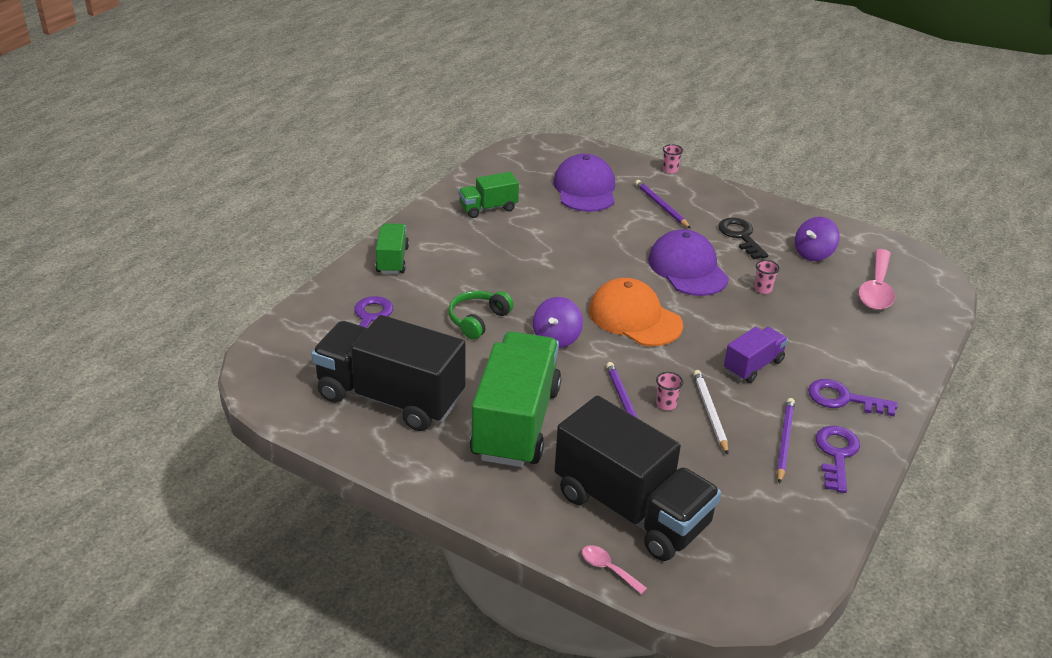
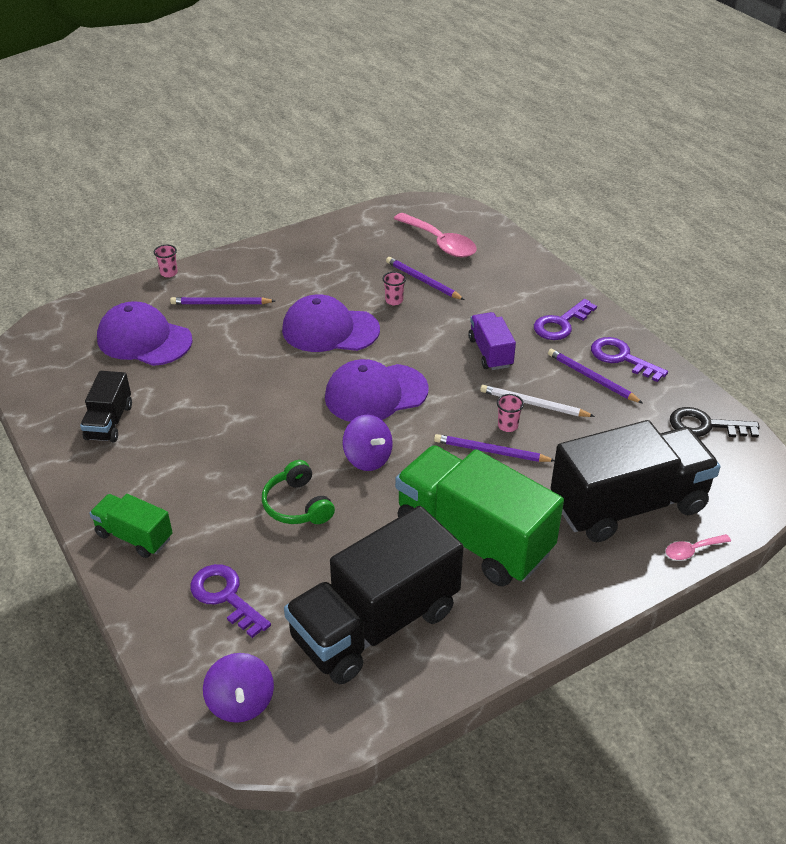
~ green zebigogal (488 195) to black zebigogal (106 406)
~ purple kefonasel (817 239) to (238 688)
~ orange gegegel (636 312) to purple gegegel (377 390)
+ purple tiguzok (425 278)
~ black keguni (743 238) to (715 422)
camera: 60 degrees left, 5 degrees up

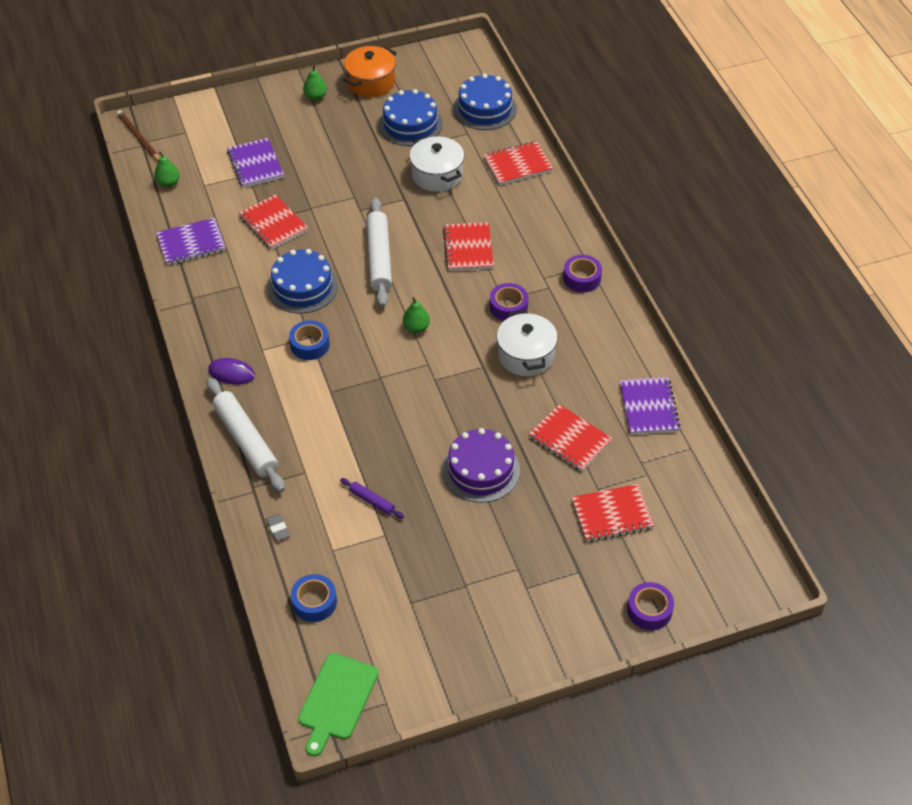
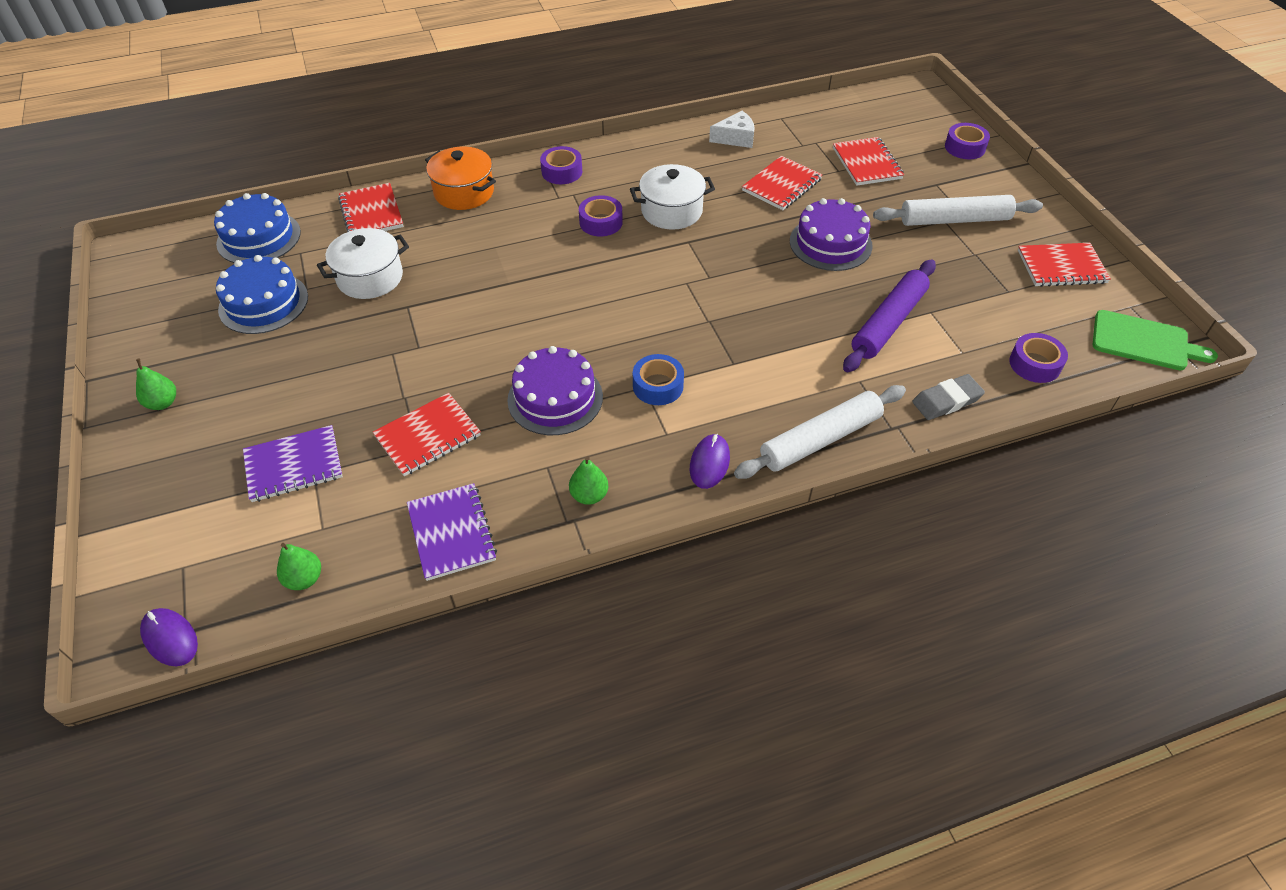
~ brown tiguzok (138 135) to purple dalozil (169 637)
~ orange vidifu (369 71) to (460 178)
~ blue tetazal (302 281) to purple tetazal (555 390)
~ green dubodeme (416 315) to (588 481)
~ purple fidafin (650 406) to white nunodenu (732 129)
~ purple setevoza (372 498) = (889 315) x2.12
~ white setevoza (379 252) to (958 210)
~ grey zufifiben (278 527) = (948 397) x1.66
~ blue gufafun (314 598) to purple gufafun (1038 358)
~ red fidafin (468 246) to (1064 265)
camera: 90 degrees left, 0 degrees up

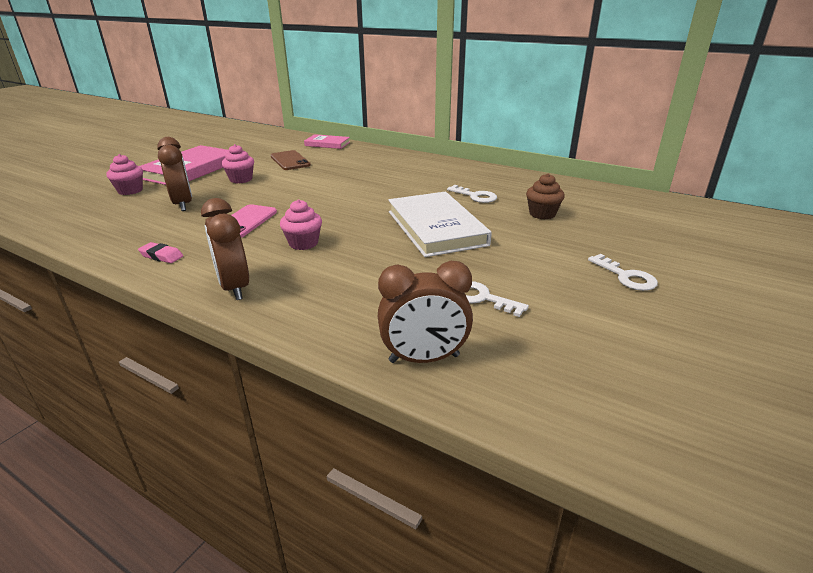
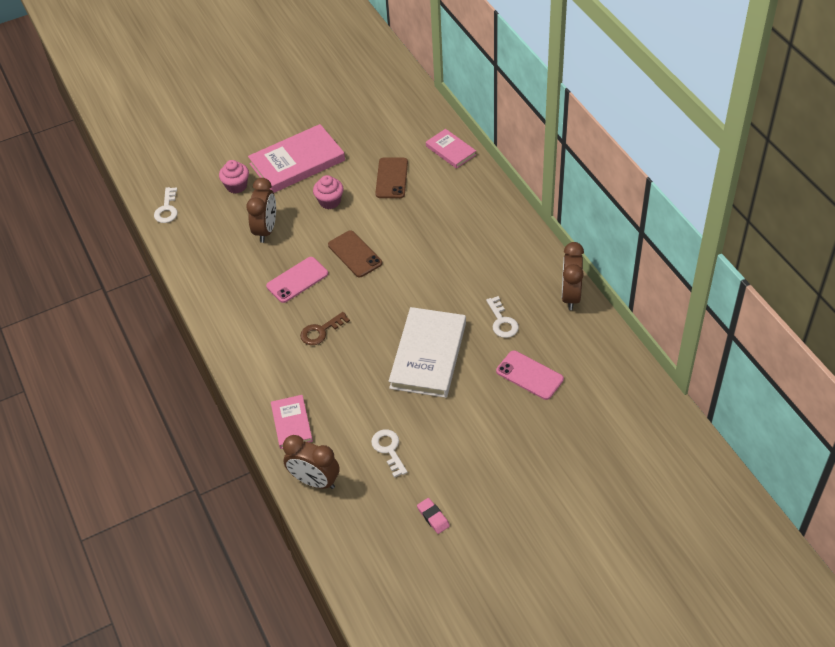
~ white keguni (623 272) to (166 205)
+ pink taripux (292 422)
~ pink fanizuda (301 224) to brown keguni (325 328)
+ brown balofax (355 254)
~ pink zufifiben (160 252) to (433 516)
~ brown fanizuda (545 196) to pink balofax (530 375)
~ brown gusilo (225 249) to (573 276)
camera: 35 degrees right, 20 degrees up

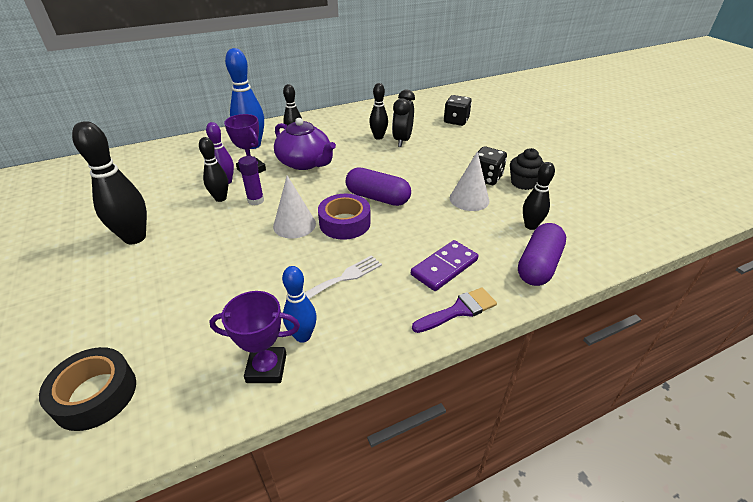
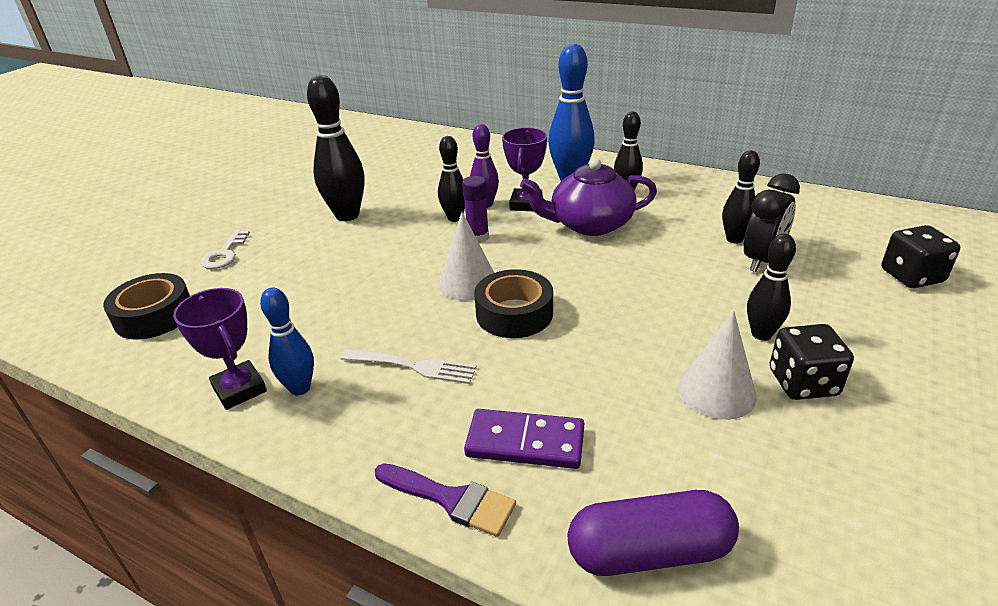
+ white keguni (225 249)
~ purple gufafun (344 217) to black gufafun (513 303)
~ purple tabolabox (305 144) = (588 197) 75 degrees clockwise
~ black gusilo (403 118) = (772 222) 150 degrees clockwise
~ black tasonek (539 196) to (771 287)
- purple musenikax (378 186)
- black fanizuda (527 169)
camera: 55 degrees right, 5 degrees down

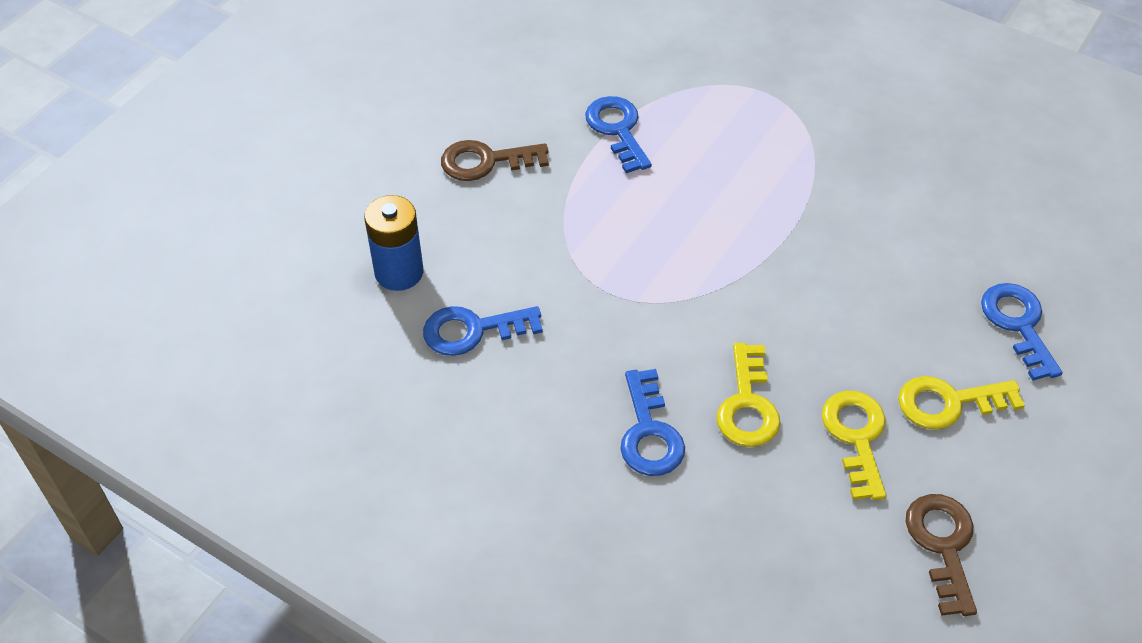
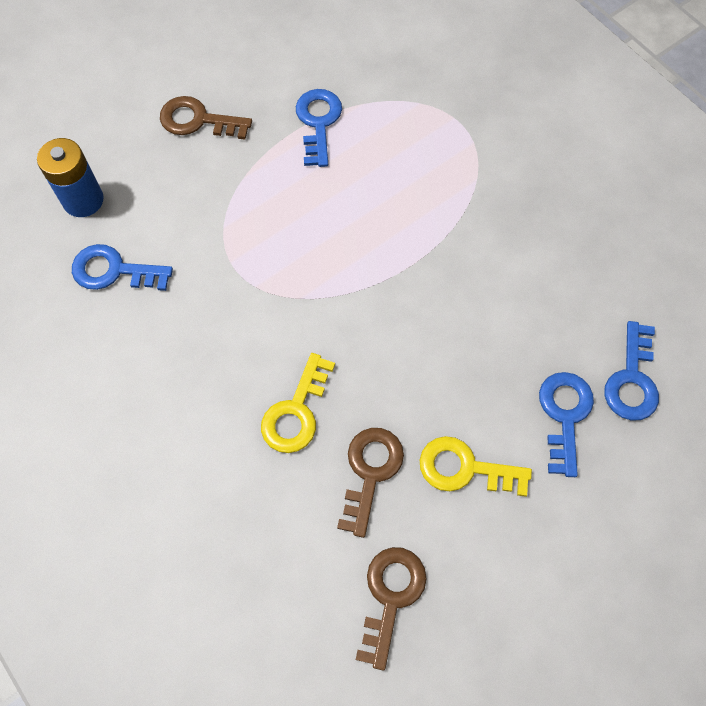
~ yellow keguni (854 445) to brown keguni (370 483)
~ blue keguni (652 422) to (631 371)
camera: 20 degrees right, 15 degrees up

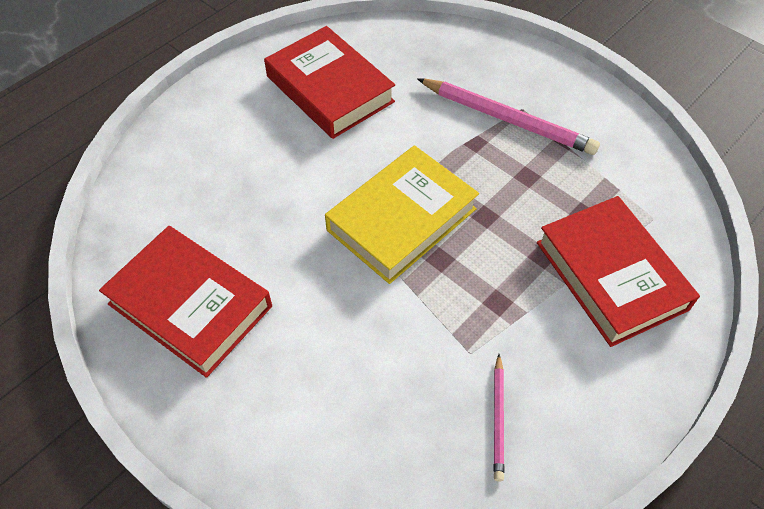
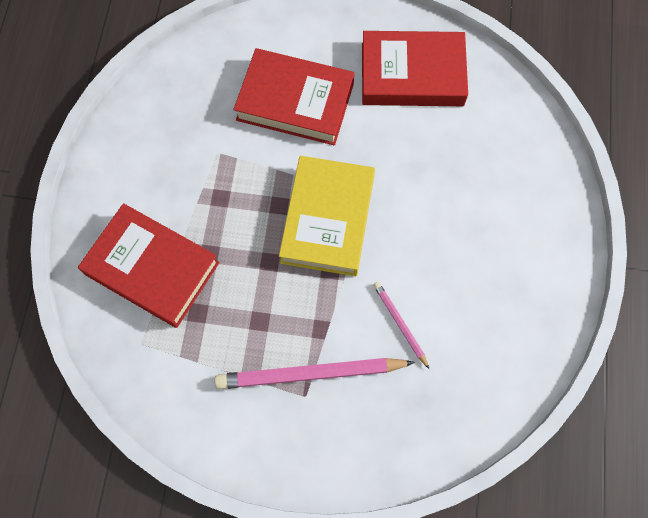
~ red taripux (329 82) to (293 96)
~ pink tiguzok (499 418) to (401 325)
camera: 145 degrees right, 15 degrees up

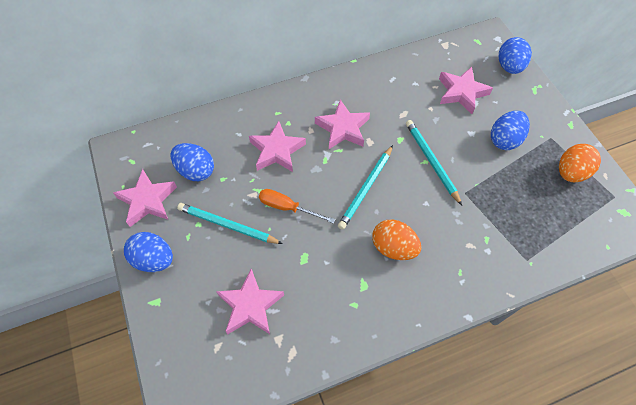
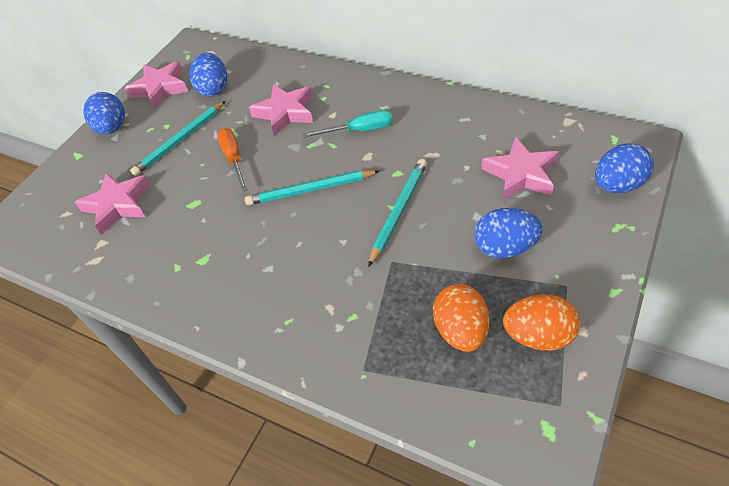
~ turquoise tiguzok (230 223) = (177 138) 120 degrees counterclockwise
~ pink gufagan (342 124) to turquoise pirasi (348 124)
~ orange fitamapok (396 240) to (461 318)
camera: 55 degrees right, 10 degrees down

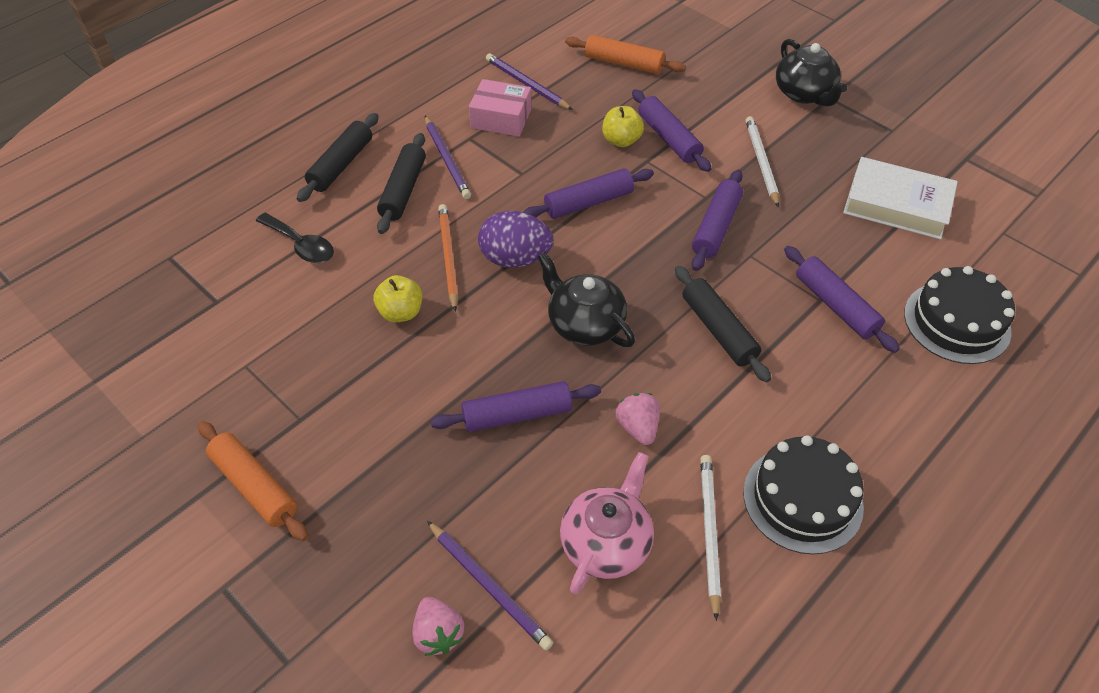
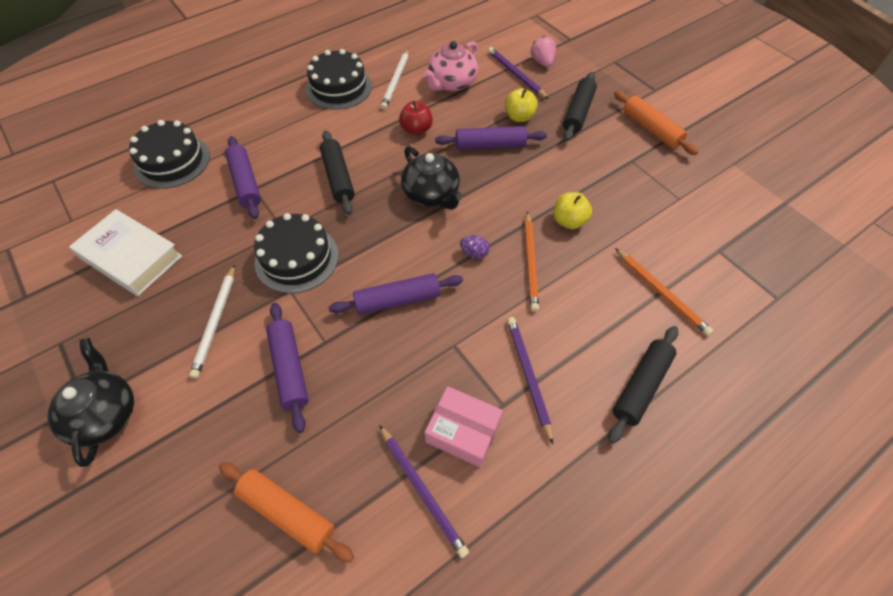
~ purple setevoza (717 220) to black tetazal (296 253)
~ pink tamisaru (638 419) to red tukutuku (416 117)
~ purple fitamapok (515 239) = (475 247) x0.48
~ yellow tukutuku (623 126) to (521 105)
~ black setevoza (401 183) to (580 106)
~ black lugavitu (295 238) to orange tiguzok (664 292)
camera: 170 degrees left, 5 degrees up

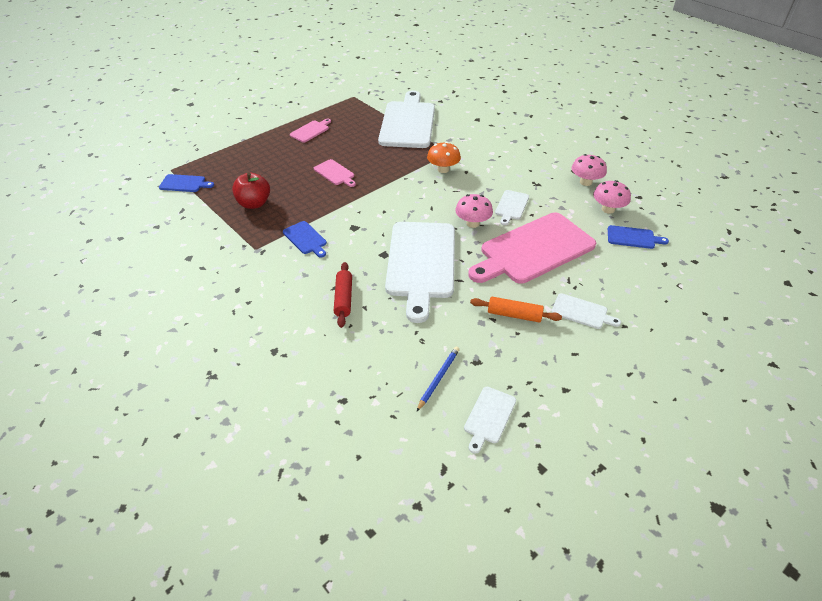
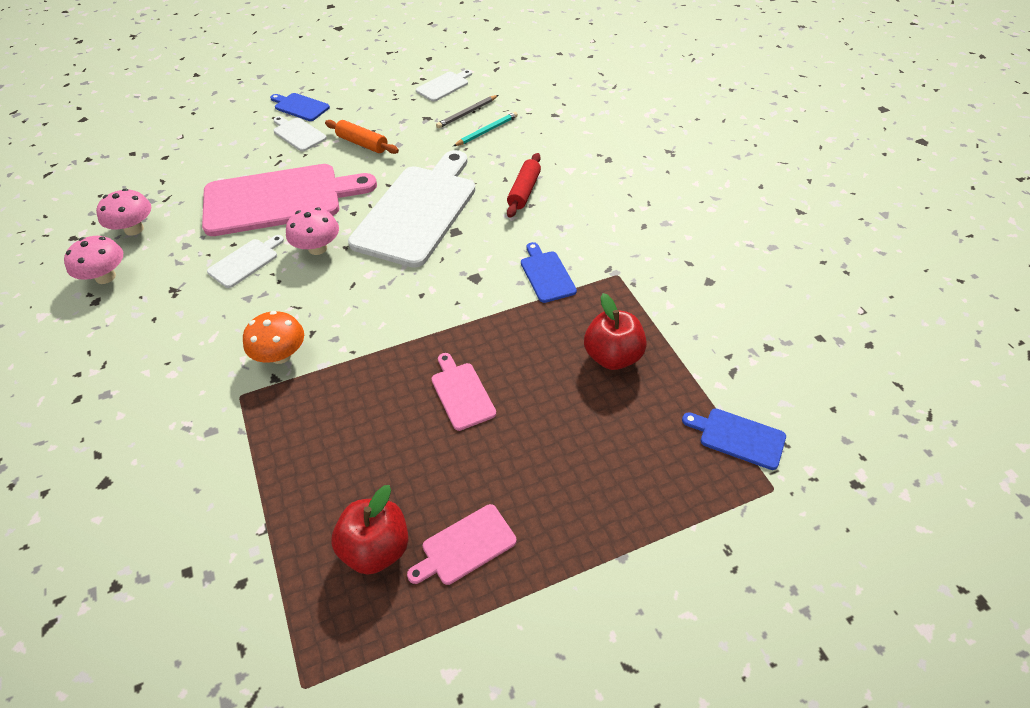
~ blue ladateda (638 237) to (300 107)
+ red tukutuku (369 530)
~ blue tiguzok (438 379) to grey tiguzok (467 111)
+ turquoise tiguzok (485 129)
- white ladateda (406 119)
camera: 160 degrees left, 5 degrees up

